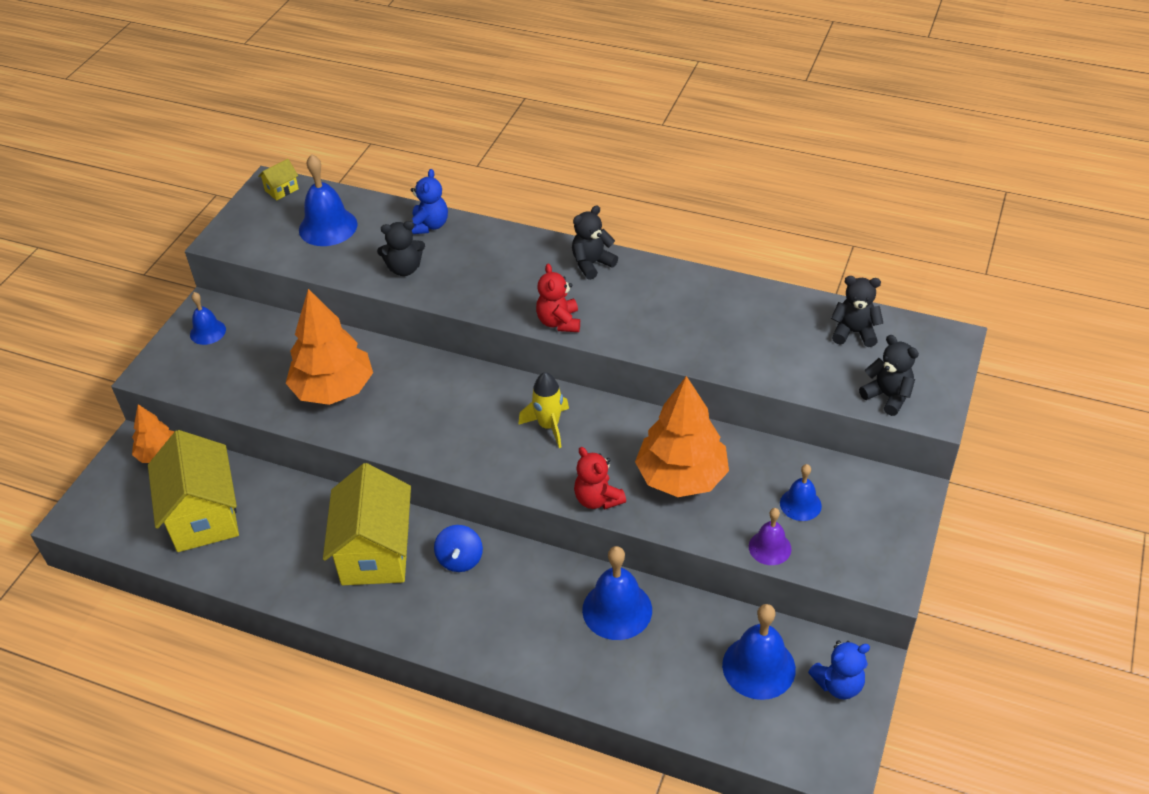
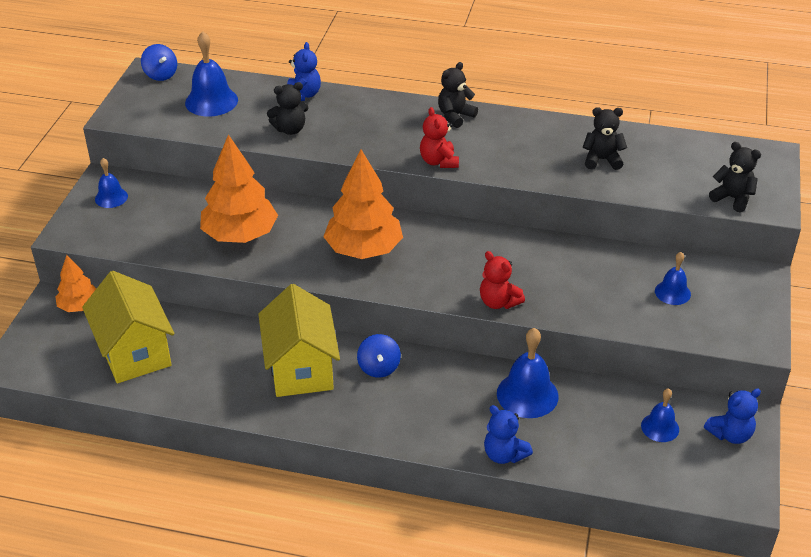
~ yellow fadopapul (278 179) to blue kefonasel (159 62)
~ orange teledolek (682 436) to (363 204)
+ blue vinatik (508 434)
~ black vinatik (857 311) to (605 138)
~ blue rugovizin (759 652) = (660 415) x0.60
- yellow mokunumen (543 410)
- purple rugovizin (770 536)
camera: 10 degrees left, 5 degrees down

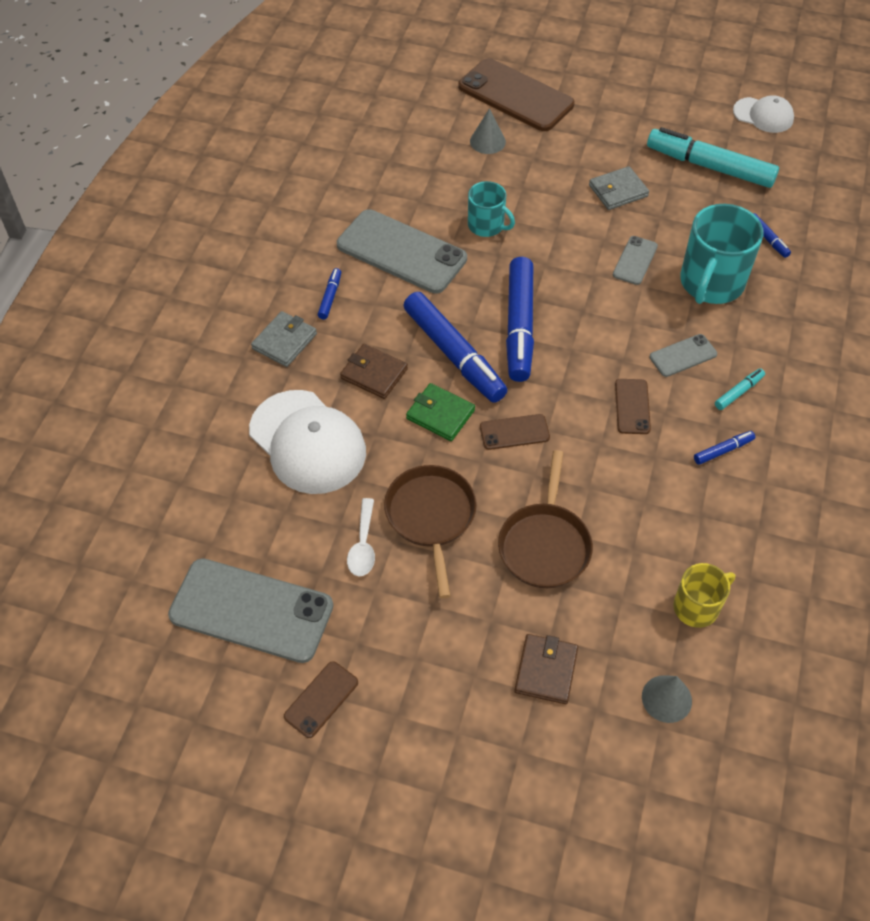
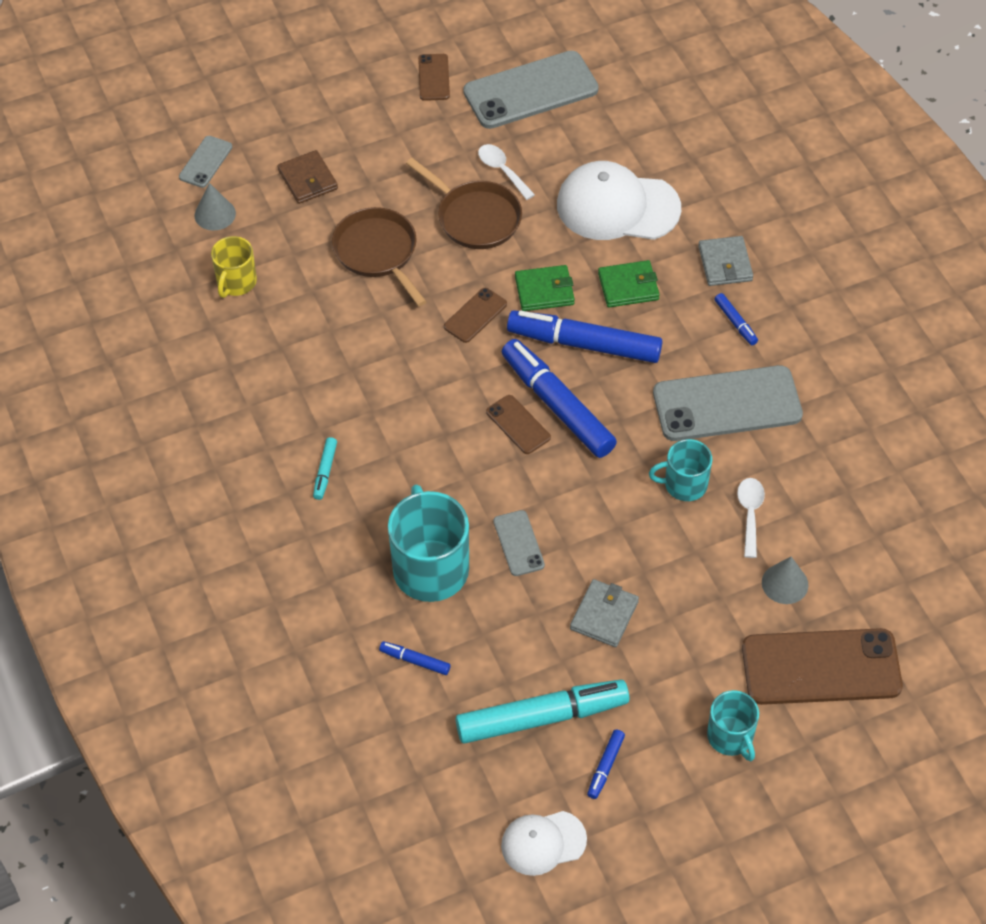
~ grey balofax (683 355) to (205 162)
~ brown balofax (633 406) to (518 424)
~ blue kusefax (724 448) to (606 764)
~ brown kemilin (374 371) to green kemilin (629 284)
+ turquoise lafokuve (733 725)
+ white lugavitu (751 518)
camera: 140 degrees right, 0 degrees up

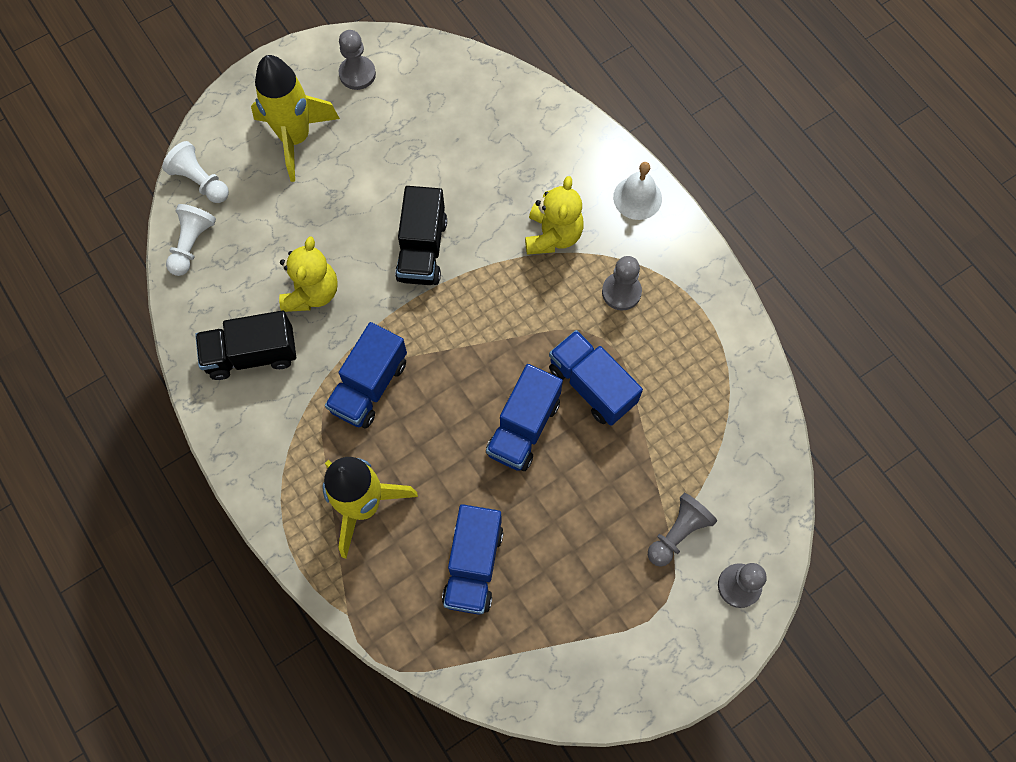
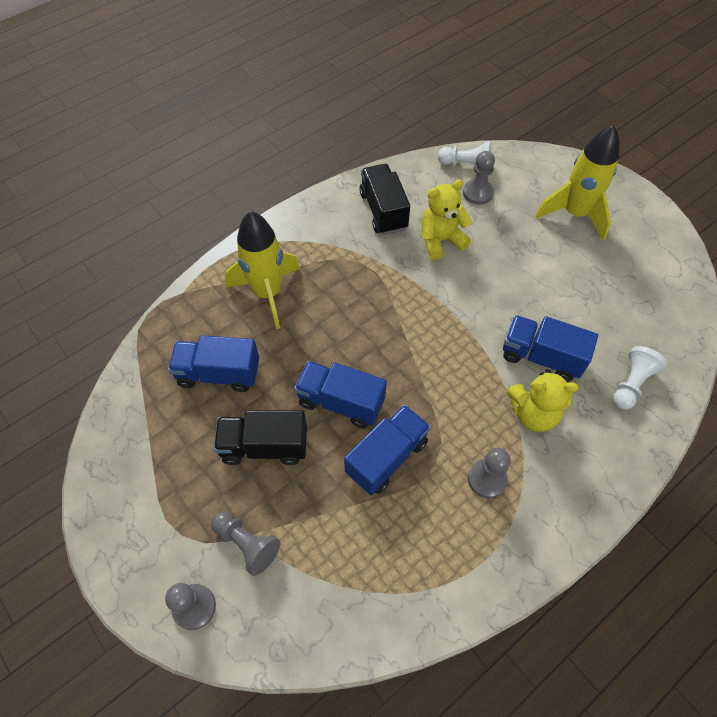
~ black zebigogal (421 235) to (260 437)
~ yellow vinatik (308 274) = (447 220) 150 degrees clockwise
~ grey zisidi (357 60) to (479 178)
~ blue zebigogal (366 375) to (550 348)
~ white zisidi (195 172) to (640 378)
- white rugovizin (637 191)
camera: 85 degrees right, 10 degrees down

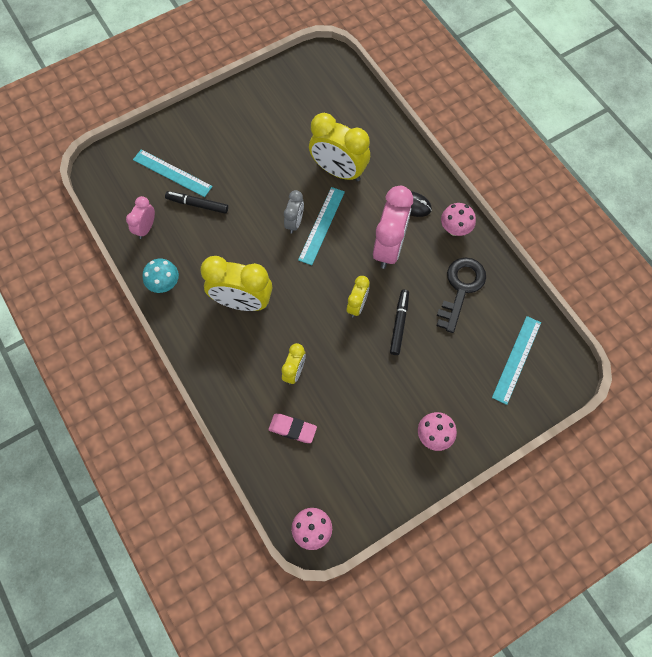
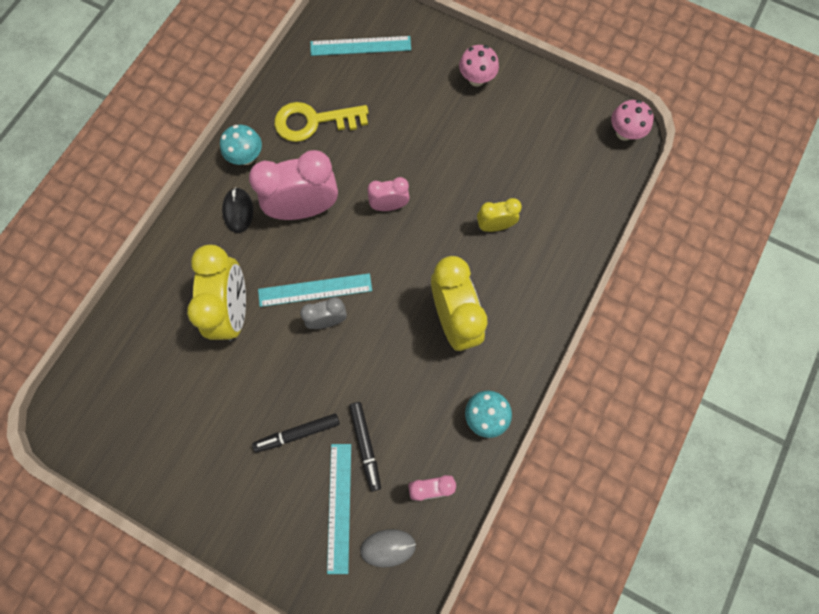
~ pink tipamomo (458 219) to turquoise tipamomo (241 145)
~ black kusefax (399 322) to (296 433)
~ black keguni (461 295) to yellow keguni (321 122)
+ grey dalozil (388 548)
~ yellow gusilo (358 296) to pink gusilo (388 194)
- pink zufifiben (293 428)
camera: 120 degrees left, 5 degrees up

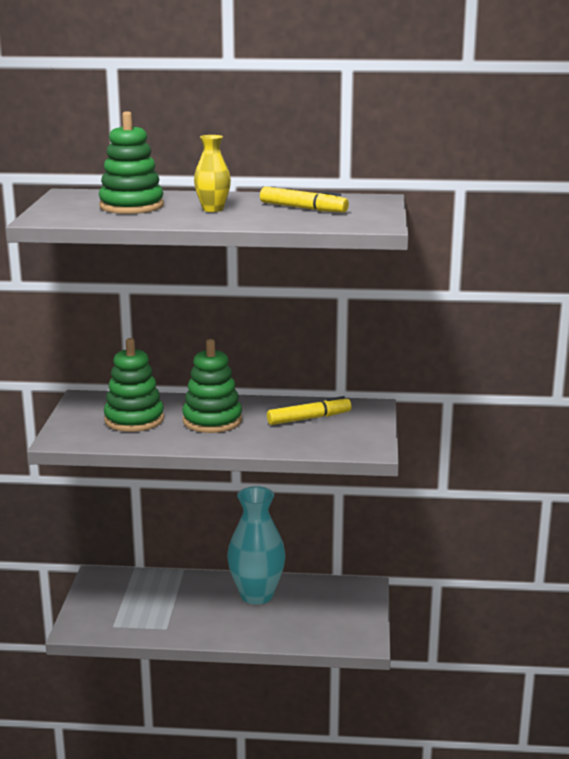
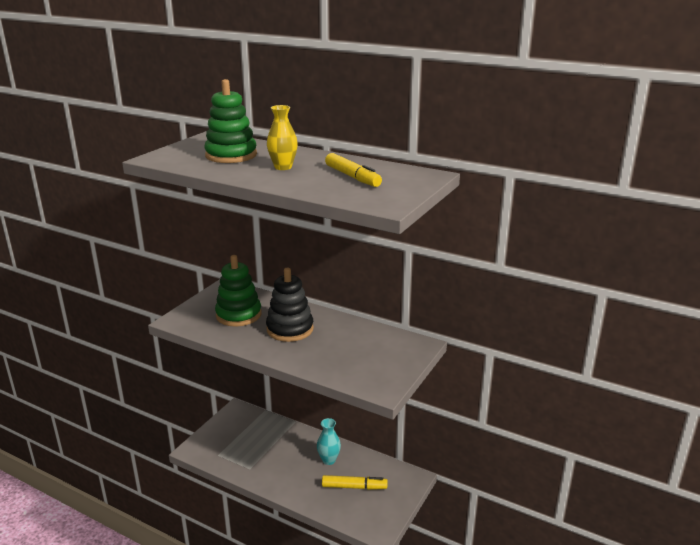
~ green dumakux (212 386) to black dumakux (290 304)
~ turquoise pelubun (256 545) = (329 441) x0.54
~ yellow kusefax (309 410) to (355 482)
camera: 25 degrees right, 5 degrees up

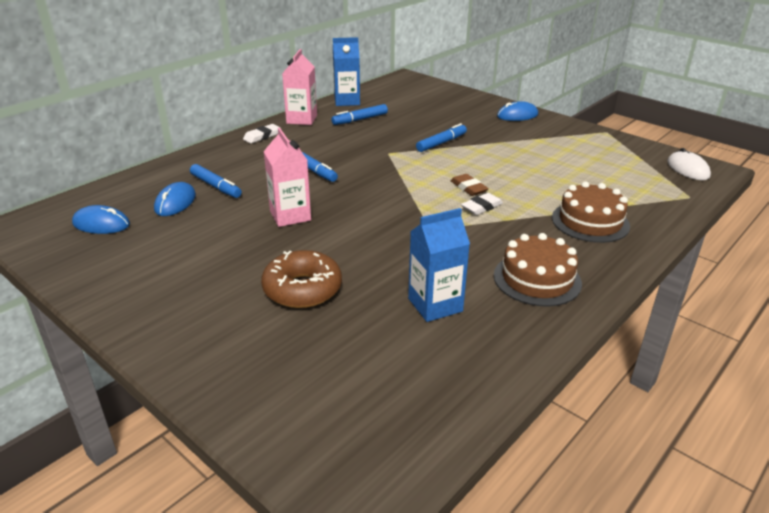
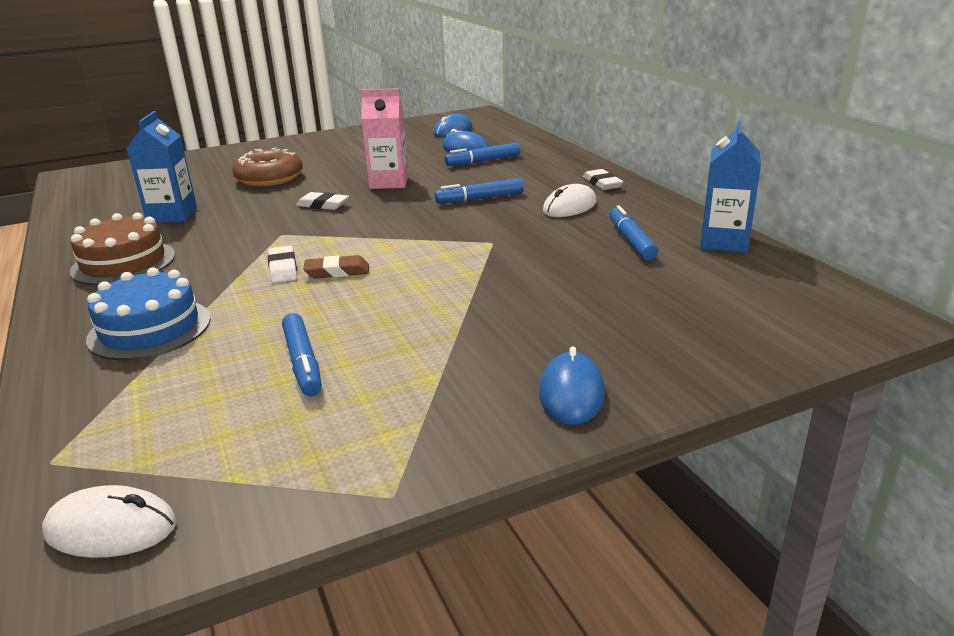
~ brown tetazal (591 212) to blue tetazal (148 313)
~ blue kusefax (441 137) to (302 354)
+ white zufifiben (322 201)
+ white dalozil (569 200)
- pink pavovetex (299 87)
camera: 115 degrees right, 5 degrees down

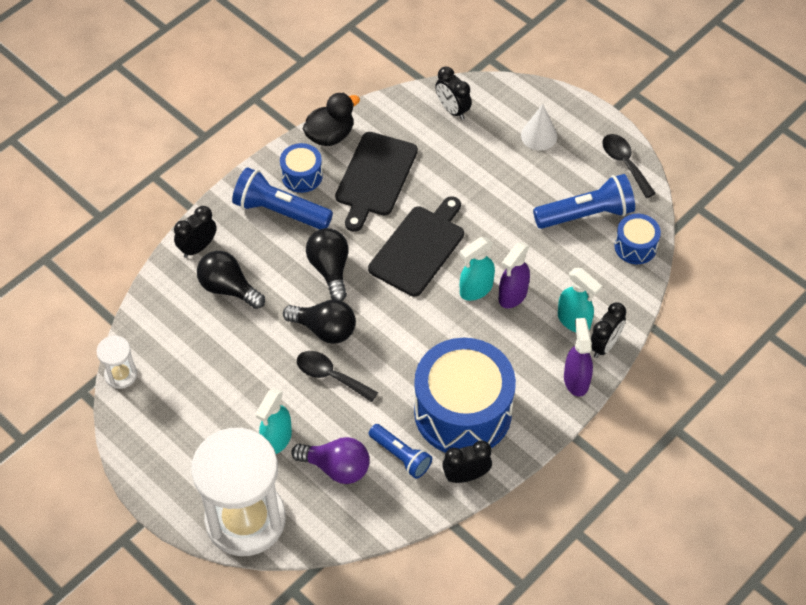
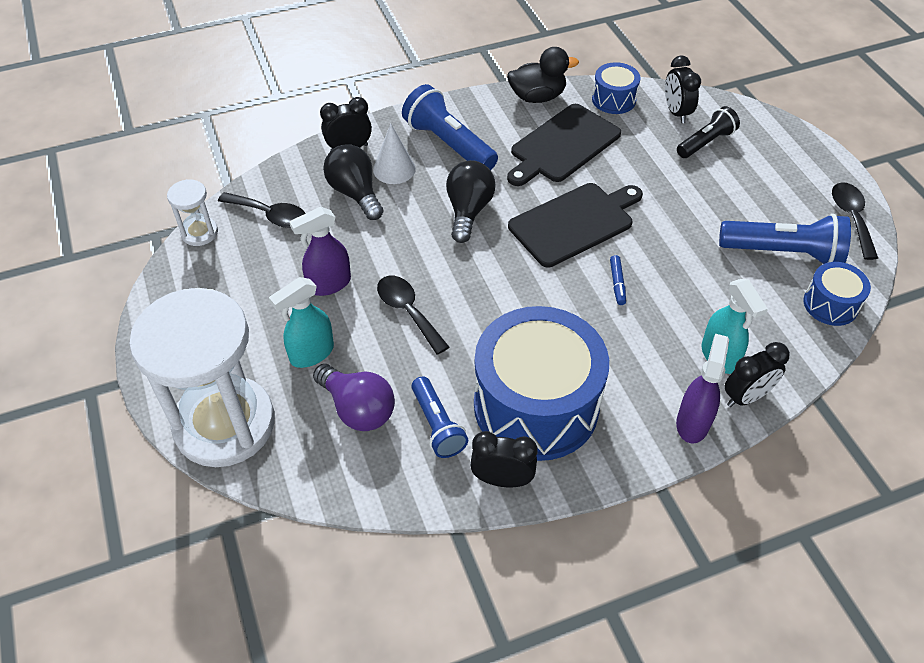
+ black lugavitu (262 210)
~ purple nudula (514 275) to (320 251)
~ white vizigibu (539 127) to (394 153)
~ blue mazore (301 168) to (616 88)
~ turquoise nudula (477 269) to blue kusefax (618 280)
+ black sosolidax (708 132)
- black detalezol (319 322)
camera: 25 degrees right, 5 degrees down

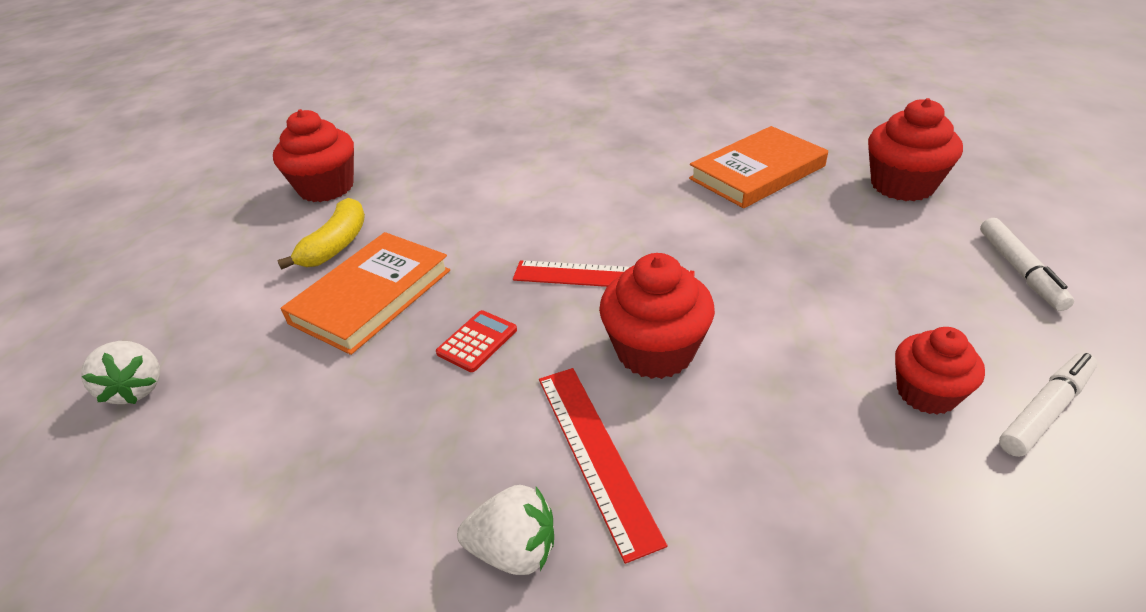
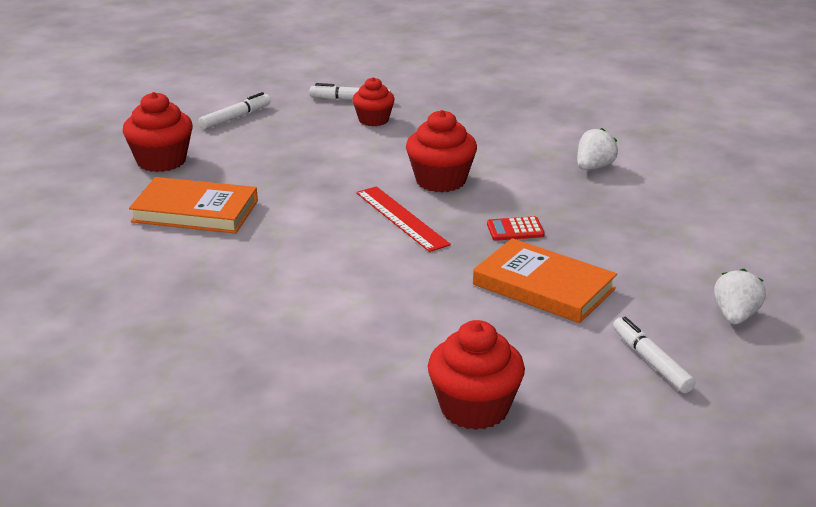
~ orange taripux (365 293) = (545 280) 45 degrees clockwise
~ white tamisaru (505 530) = (597 149) 75 degrees clockwise
+ white kusefax (654 355)
- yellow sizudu (321 234)
- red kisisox (603 466)
camera: 135 degrees left, 10 degrees down

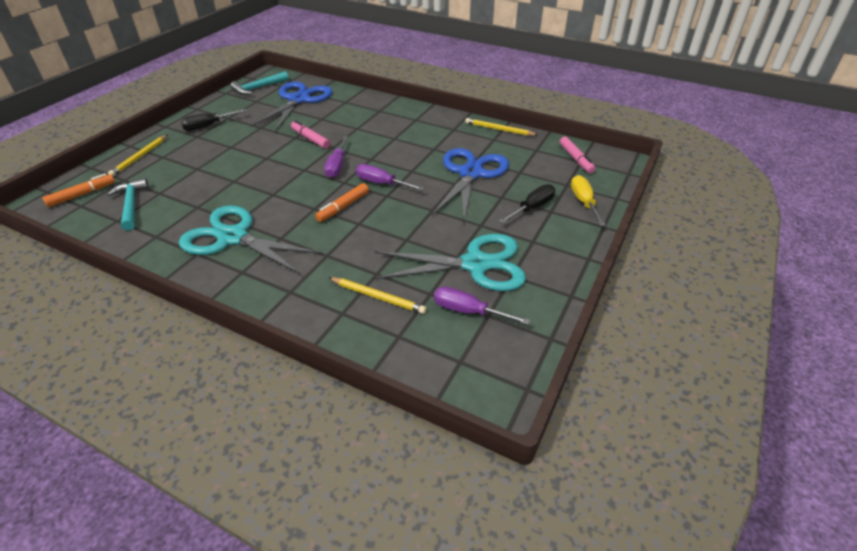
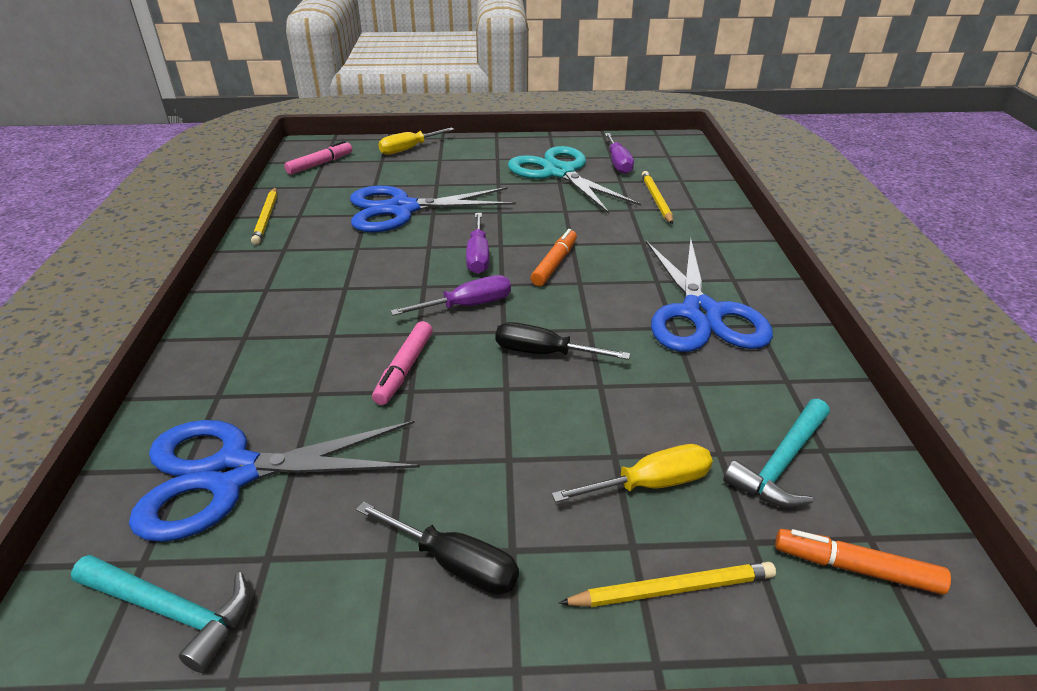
~ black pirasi (527 203) to (562 341)
~ orange kusefax (342 202) = (554 257) 75 degrees counterclockwise
+ yellow pirasi (632 473)
~ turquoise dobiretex (251 240) to blue dobiretex (709 295)
camera: 120 degrees left, 5 degrees down

